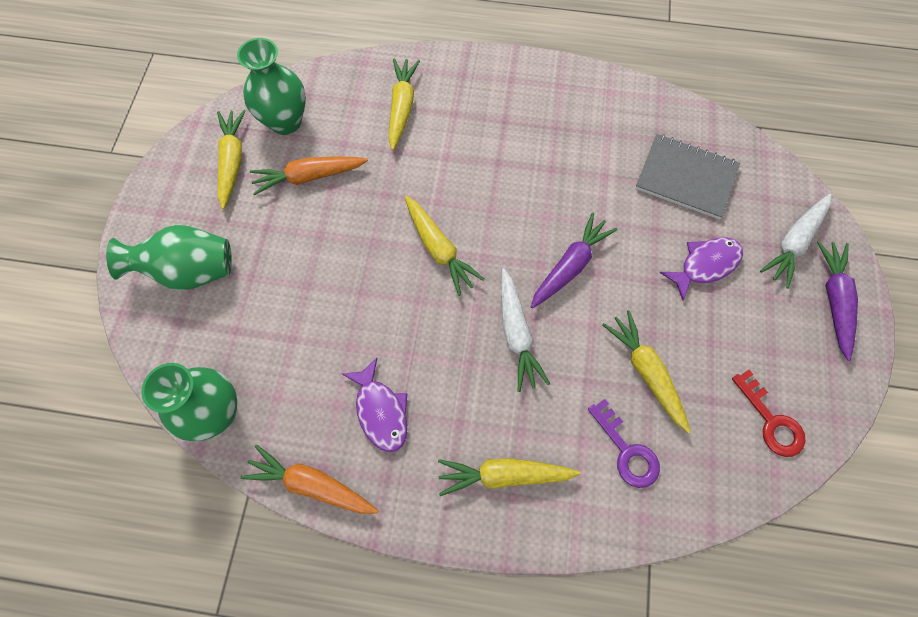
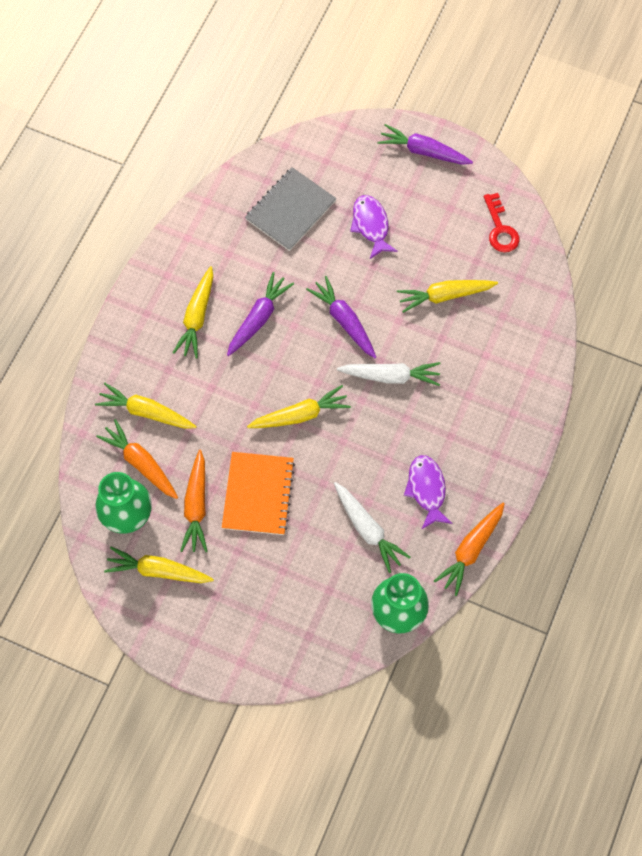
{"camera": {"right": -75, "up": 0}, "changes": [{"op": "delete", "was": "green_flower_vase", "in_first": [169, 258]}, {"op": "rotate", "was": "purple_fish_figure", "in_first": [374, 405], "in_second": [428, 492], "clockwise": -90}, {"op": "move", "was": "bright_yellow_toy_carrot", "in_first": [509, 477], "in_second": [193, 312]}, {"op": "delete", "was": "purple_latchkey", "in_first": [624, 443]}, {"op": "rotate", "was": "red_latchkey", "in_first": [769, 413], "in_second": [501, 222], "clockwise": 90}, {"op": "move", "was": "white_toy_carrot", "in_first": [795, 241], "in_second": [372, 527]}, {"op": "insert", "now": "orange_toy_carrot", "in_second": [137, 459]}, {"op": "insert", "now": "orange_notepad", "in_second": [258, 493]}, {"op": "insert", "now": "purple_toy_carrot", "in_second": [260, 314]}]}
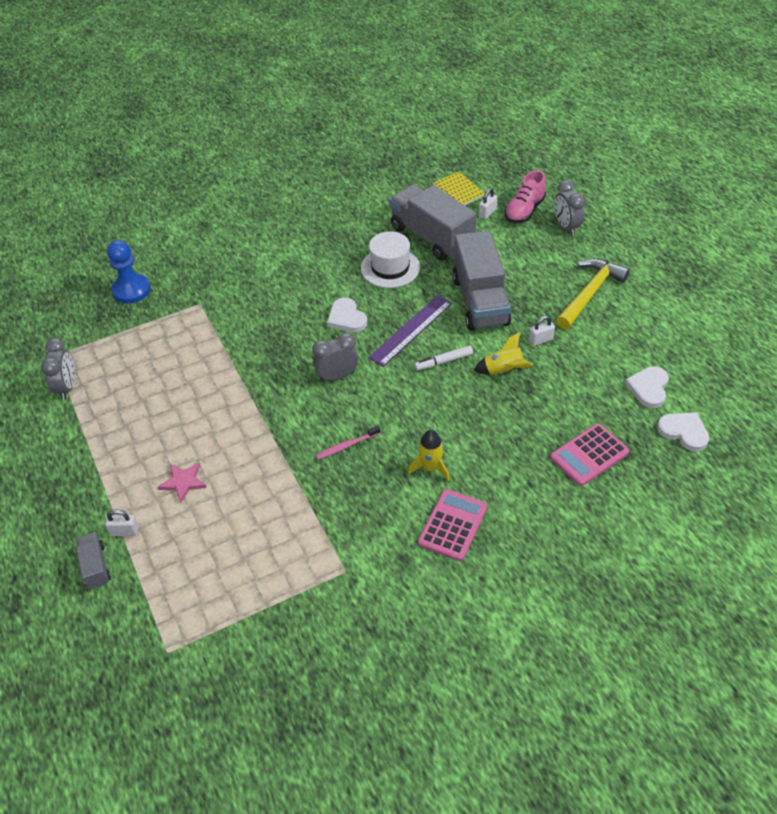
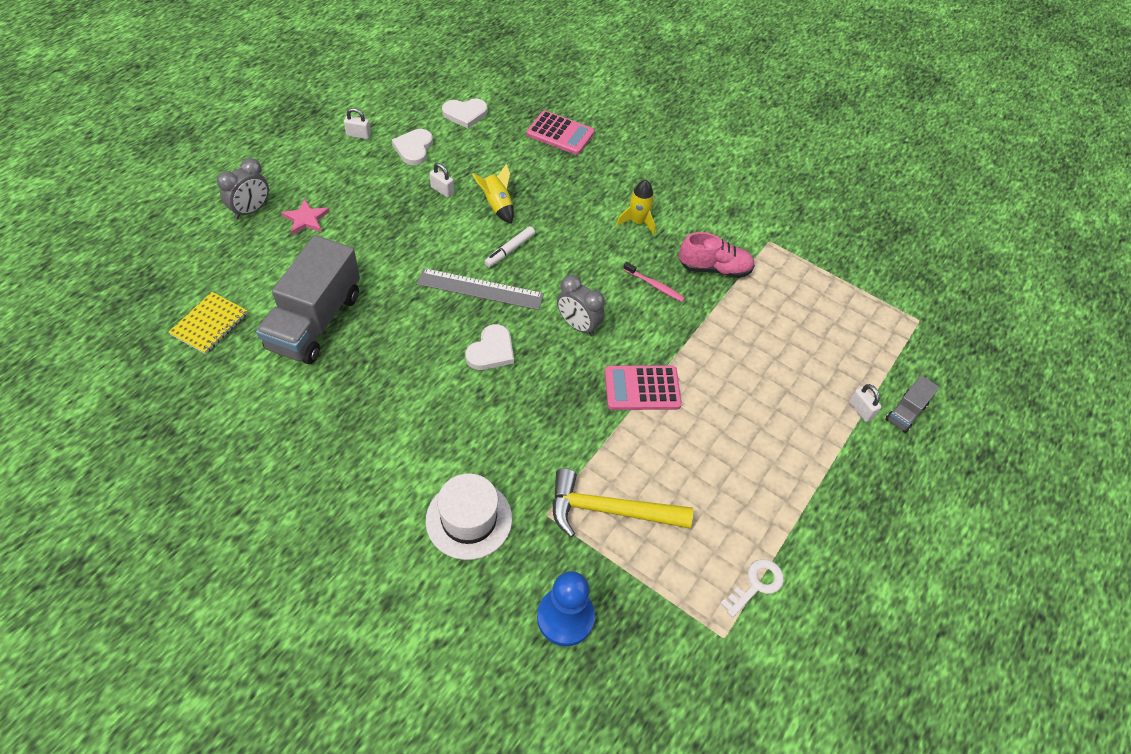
{"camera": {"right": -125, "up": 5}, "changes": [{"op": "replace", "was": "gray_bedside_clock", "now": "white_latchkey", "in_first": [58, 369], "in_second": [752, 588]}, {"op": "move", "was": "pink_star", "in_first": [182, 483], "in_second": [305, 217]}, {"op": "move", "was": "white_tall_hat", "in_first": [390, 259], "in_second": [469, 516]}, {"op": "recolor", "was": "purple_ruler", "now": "gray_ruler", "in_first": [410, 331], "in_second": [480, 289]}, {"op": "rotate", "was": "white_marker_pen", "in_first": [443, 358], "in_second": [509, 246], "clockwise": 90}, {"op": "move", "was": "pink_calculator", "in_first": [452, 525], "in_second": [643, 387]}, {"op": "delete", "was": "gray_lorry", "in_first": [481, 281]}, {"op": "move", "was": "white_lock", "in_first": [488, 203], "in_second": [357, 123]}, {"op": "move", "was": "pink_sneaker", "in_first": [525, 196], "in_second": [717, 255]}, {"op": "move", "was": "bright_yellow_hammer", "in_first": [593, 294], "in_second": [622, 502]}, {"op": "move", "was": "white_love_heart", "in_first": [683, 432], "in_second": [412, 147]}]}
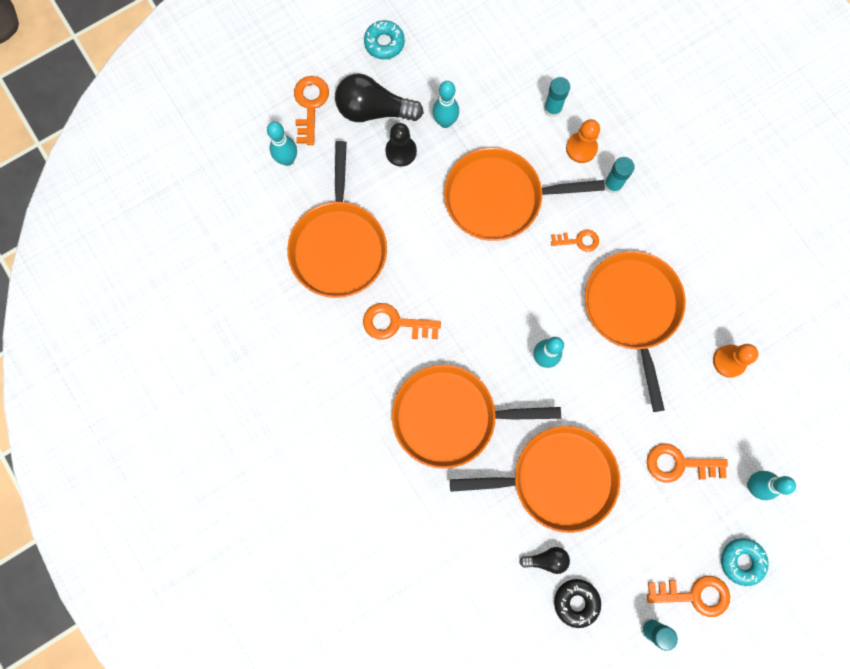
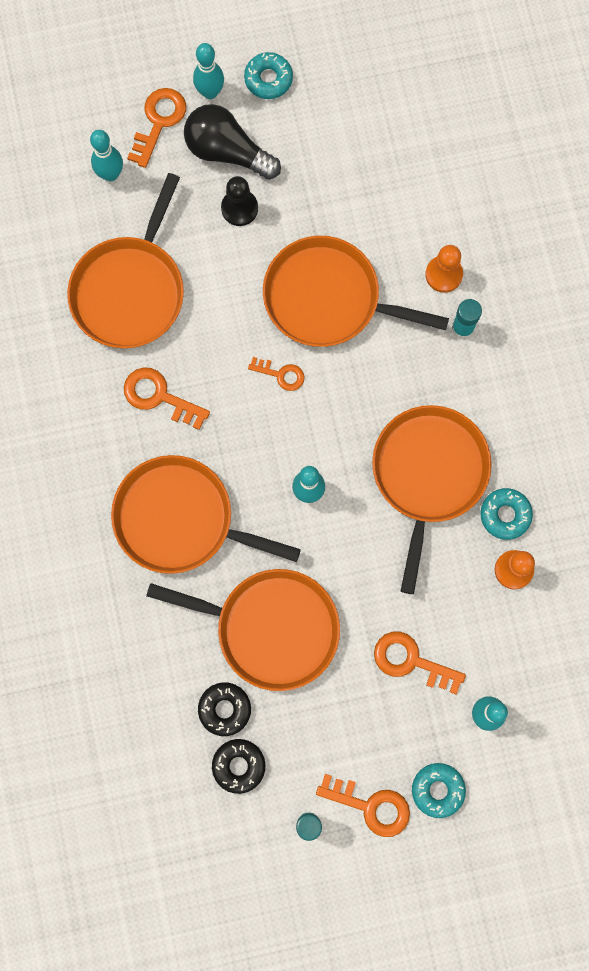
{"camera": {"right": 20, "up": 0}, "changes": [{"op": "move", "was": "teal_skittle", "in_first": [446, 104], "in_second": [208, 71]}, {"op": "replace", "was": "ebony_light_bulb", "now": "ebony_glazed_donut", "in_first": [544, 560], "in_second": [224, 709]}, {"op": "delete", "was": "teal_glue", "in_first": [556, 97]}, {"op": "move", "was": "orange_latchkey", "in_first": [575, 240], "in_second": [276, 374]}, {"op": "insert", "now": "teal_glazed_donut", "in_second": [507, 514]}]}
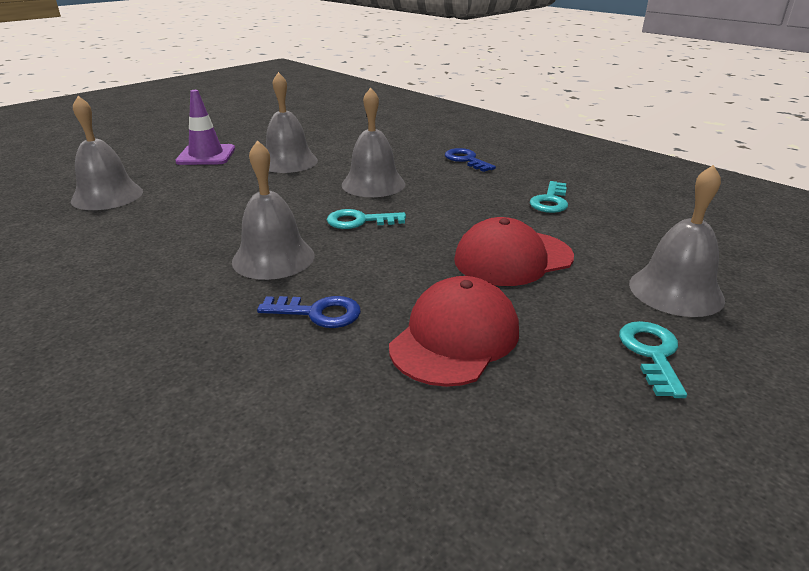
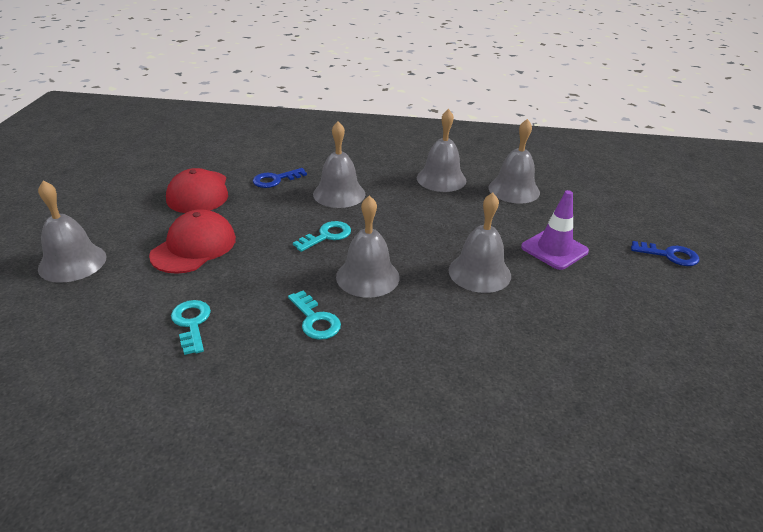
{"camera": {"right": 140, "up": 5}, "changes": [{"op": "move", "was": "royal_blue_latchkey", "in_first": [470, 160], "in_second": [665, 253]}, {"op": "move", "was": "teal_latchkey", "in_first": [653, 359], "in_second": [314, 315]}, {"op": "insert", "now": "gray_hand_bell", "in_second": [441, 150]}]}
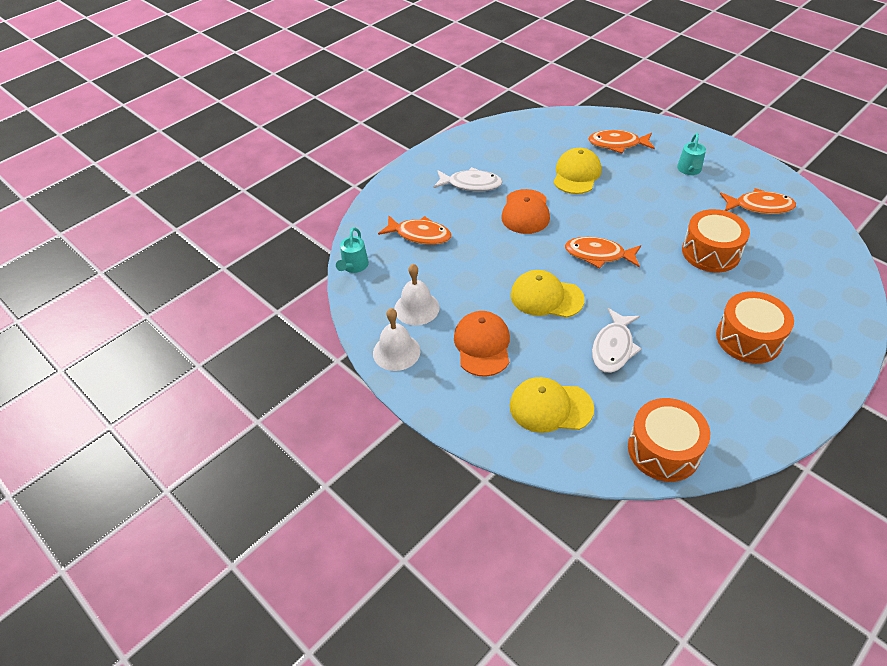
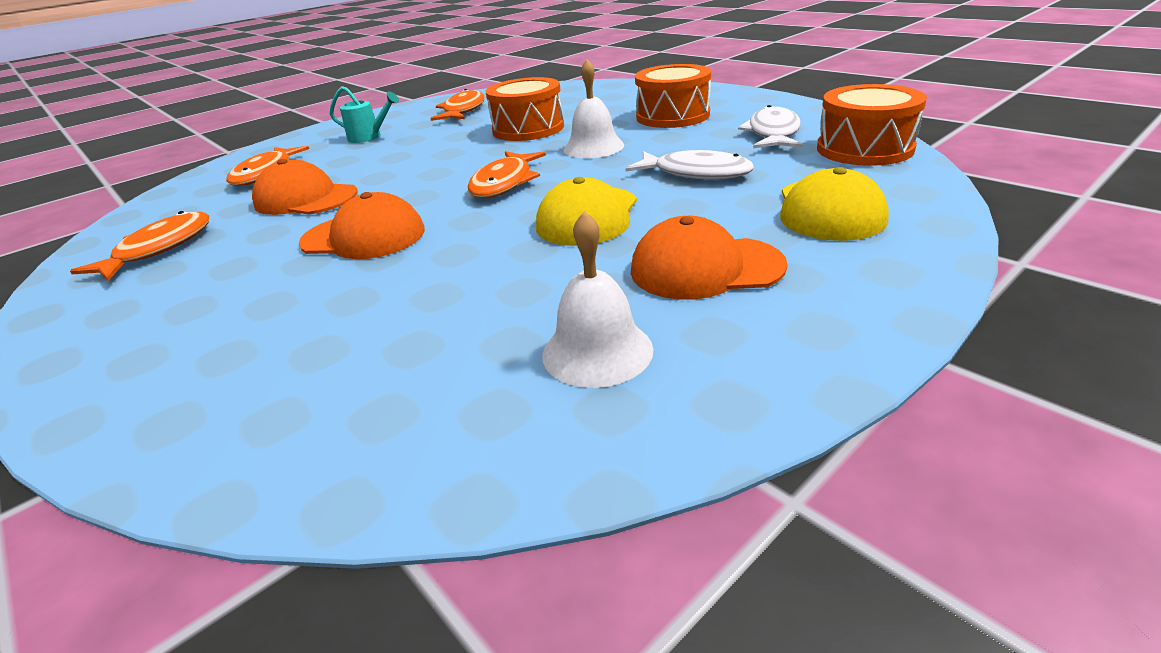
{"camera": {"right": -85, "up": -15}, "changes": [{"op": "delete", "was": "teal_sprinkling_can", "in_first": [352, 250]}, {"op": "move", "was": "white_hand_bell", "in_first": [396, 339], "in_second": [594, 108]}, {"op": "move", "was": "orange_fish_figure", "in_first": [414, 230], "in_second": [140, 246]}, {"op": "move", "was": "white_fish_figure", "in_first": [468, 179], "in_second": [770, 126]}, {"op": "recolor", "was": "bright_yellow_cap", "now": "orange_cap", "in_first": [577, 171], "in_second": [304, 187]}]}
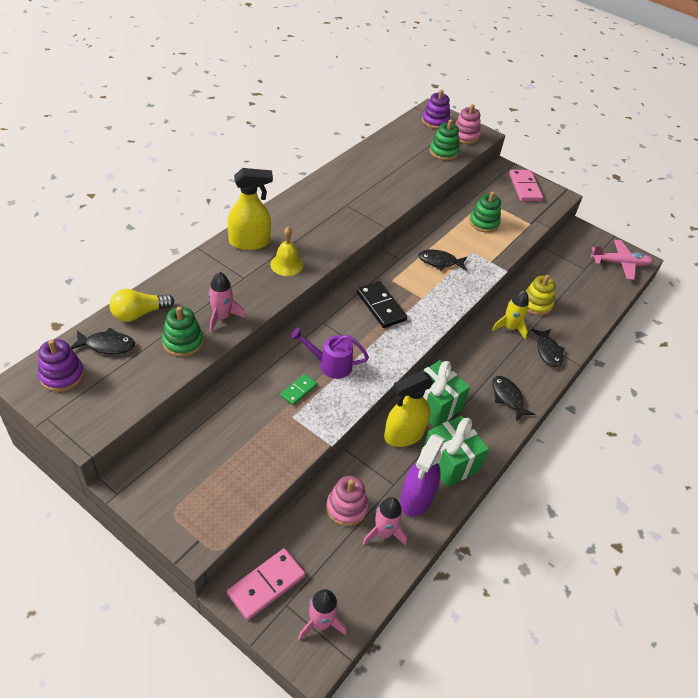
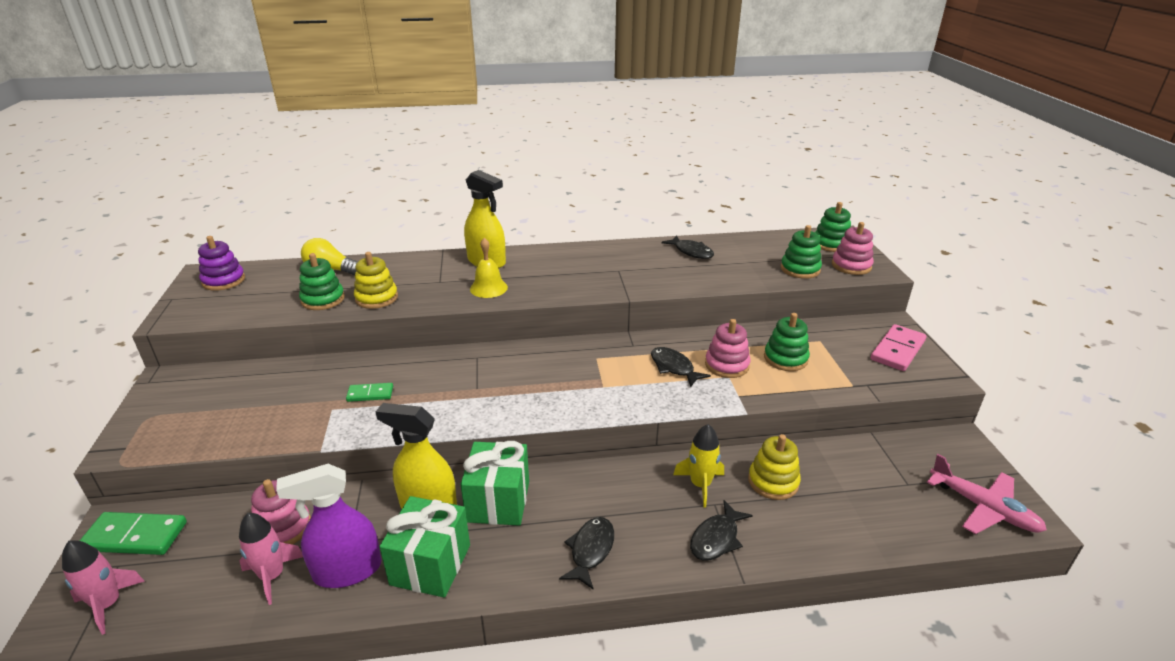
{"camera": {"right": 50, "up": -15}, "changes": [{"op": "move", "was": "ebony_fish_figure", "in_first": [102, 341], "in_second": [687, 247]}, {"op": "replace", "was": "pink_rocket", "now": "bright_yellow_stacking_toy", "in_first": [226, 302], "in_second": [376, 280]}, {"op": "recolor", "was": "pink_domino_tile", "now": "green_domino_tile", "in_first": [266, 584], "in_second": [133, 533]}, {"op": "delete", "was": "purple_sprinkling_can", "in_first": [330, 353]}, {"op": "delete", "was": "ebony_domino_tile", "in_first": [382, 304]}, {"op": "recolor", "was": "purple_stacking_toy", "now": "green_stacking_toy", "in_first": [436, 109], "in_second": [833, 227]}, {"op": "insert", "now": "pink_stacking_toy", "in_second": [727, 348]}]}
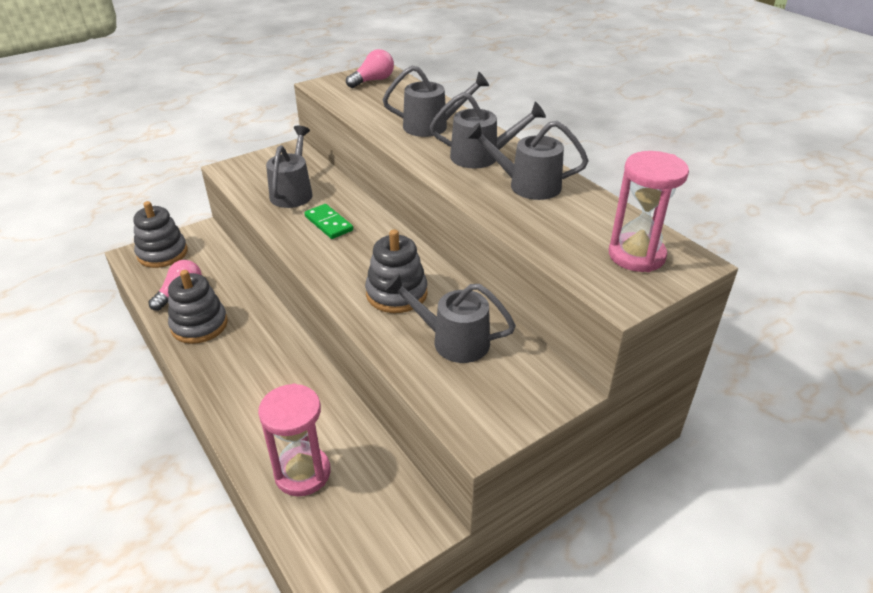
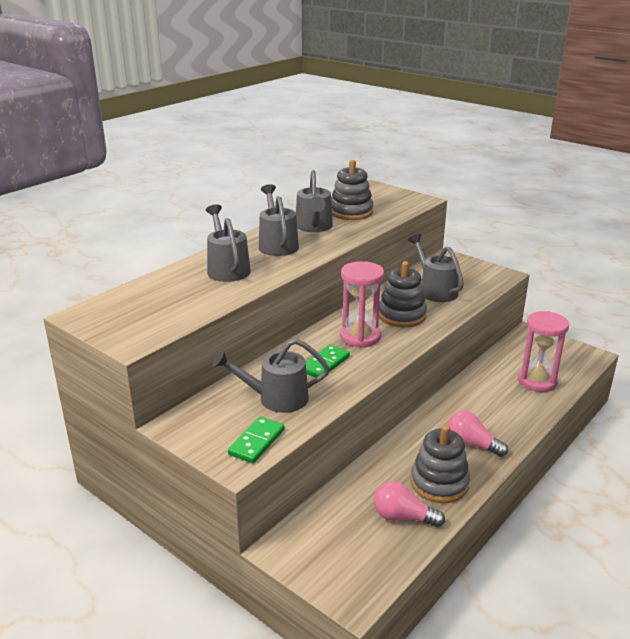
{"camera": {"right": -105, "up": -10}, "changes": [{"op": "move", "was": "gray_stacking_toy", "in_first": [160, 234], "in_second": [352, 190]}, {"op": "move", "was": "pink_light_bulb", "in_first": [370, 68], "in_second": [478, 434]}, {"op": "rotate", "was": "gray_sprinkling_can", "in_first": [450, 318], "in_second": [436, 268], "clockwise": 150}, {"op": "move", "was": "pink_hourglass", "in_first": [649, 211], "in_second": [362, 304]}, {"op": "insert", "now": "green_domino_tile", "in_second": [256, 440]}]}
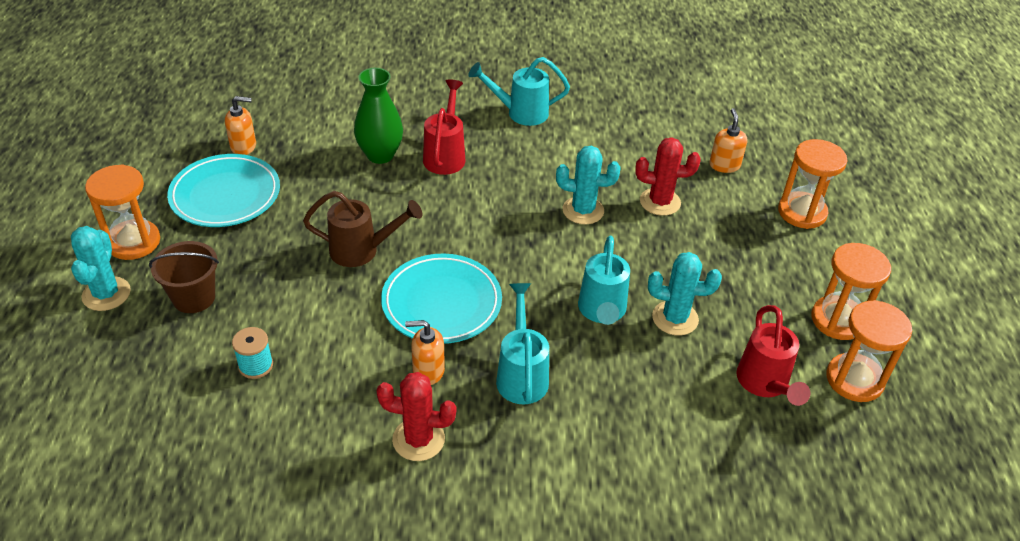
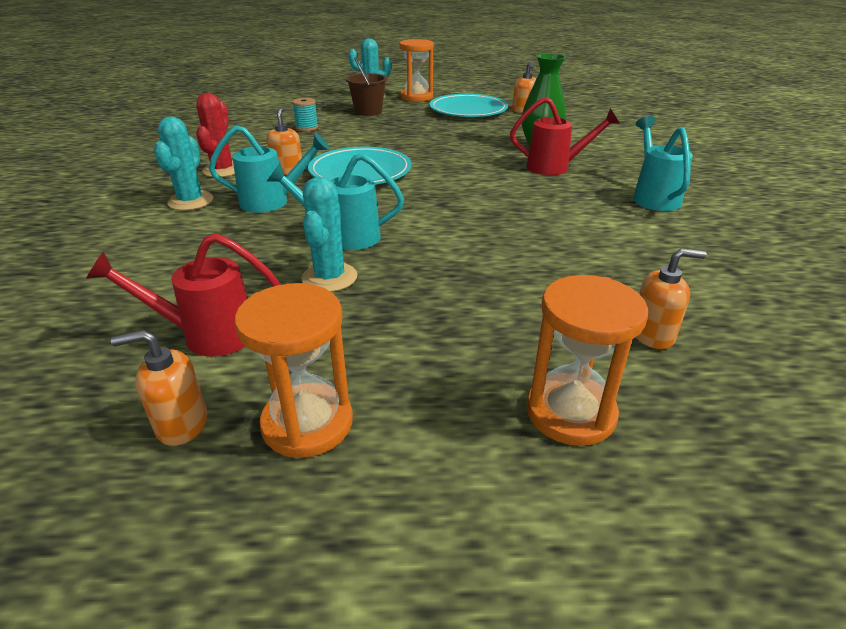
{"camera": {"right": 90, "up": -10}, "changes": [{"op": "delete", "was": "brown_sprinkling_can", "in_first": [362, 229]}, {"op": "move", "was": "teal_saguaro_cactus", "in_first": [588, 185], "in_second": [183, 163]}, {"op": "delete", "was": "red_saguaro_cactus", "in_first": [668, 176]}, {"op": "replace", "was": "orange_hourglass", "now": "orange_soap_pump", "in_first": [869, 351], "in_second": [159, 388]}]}
